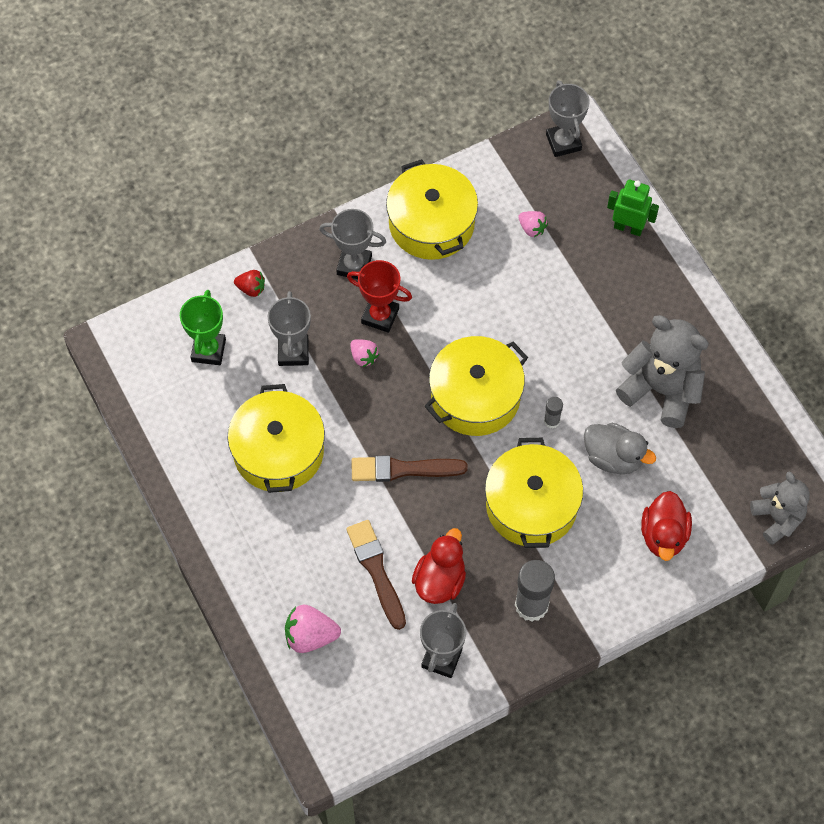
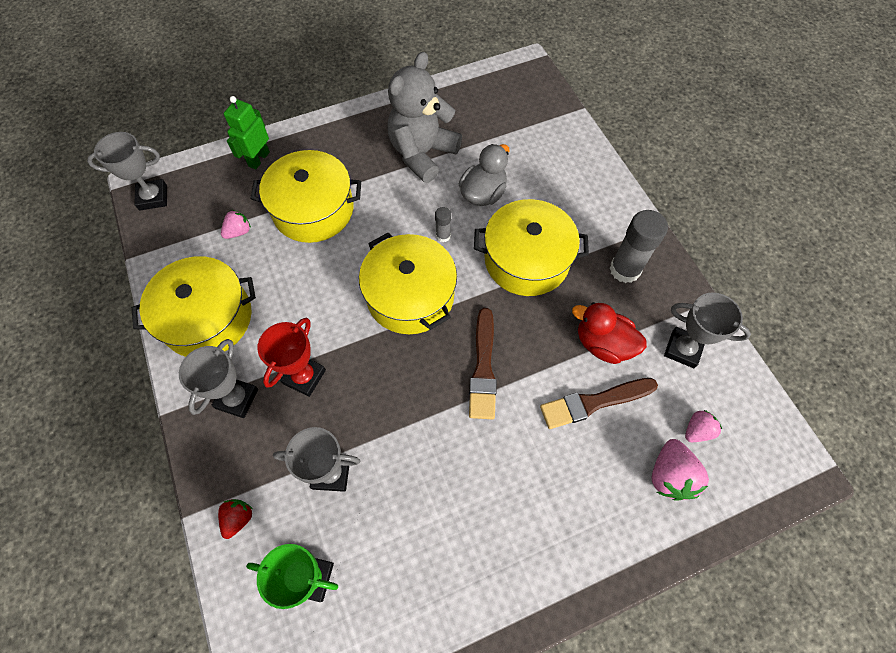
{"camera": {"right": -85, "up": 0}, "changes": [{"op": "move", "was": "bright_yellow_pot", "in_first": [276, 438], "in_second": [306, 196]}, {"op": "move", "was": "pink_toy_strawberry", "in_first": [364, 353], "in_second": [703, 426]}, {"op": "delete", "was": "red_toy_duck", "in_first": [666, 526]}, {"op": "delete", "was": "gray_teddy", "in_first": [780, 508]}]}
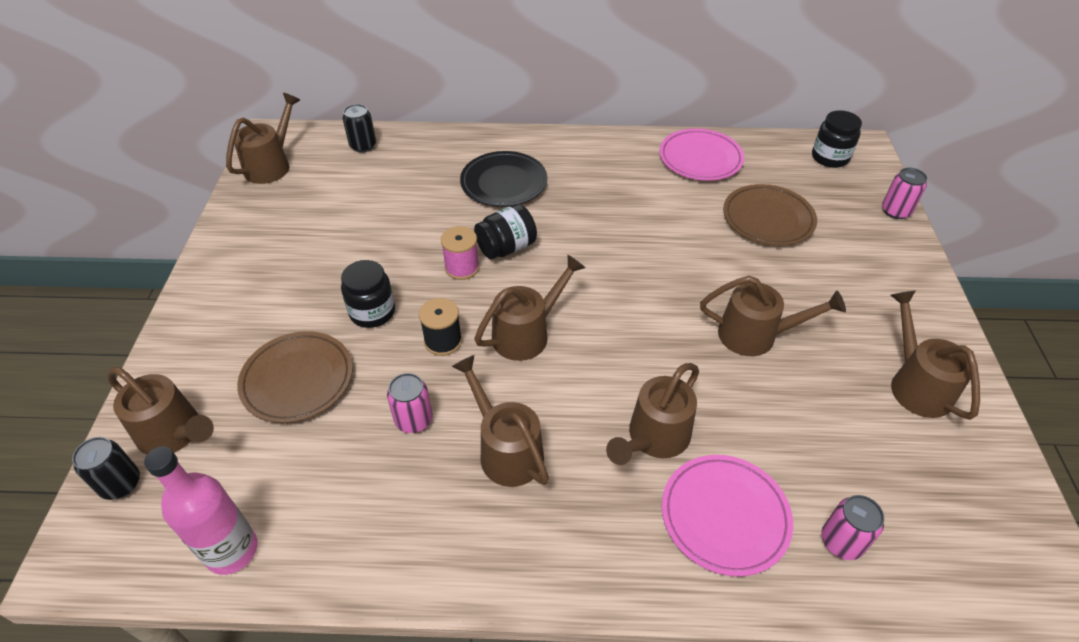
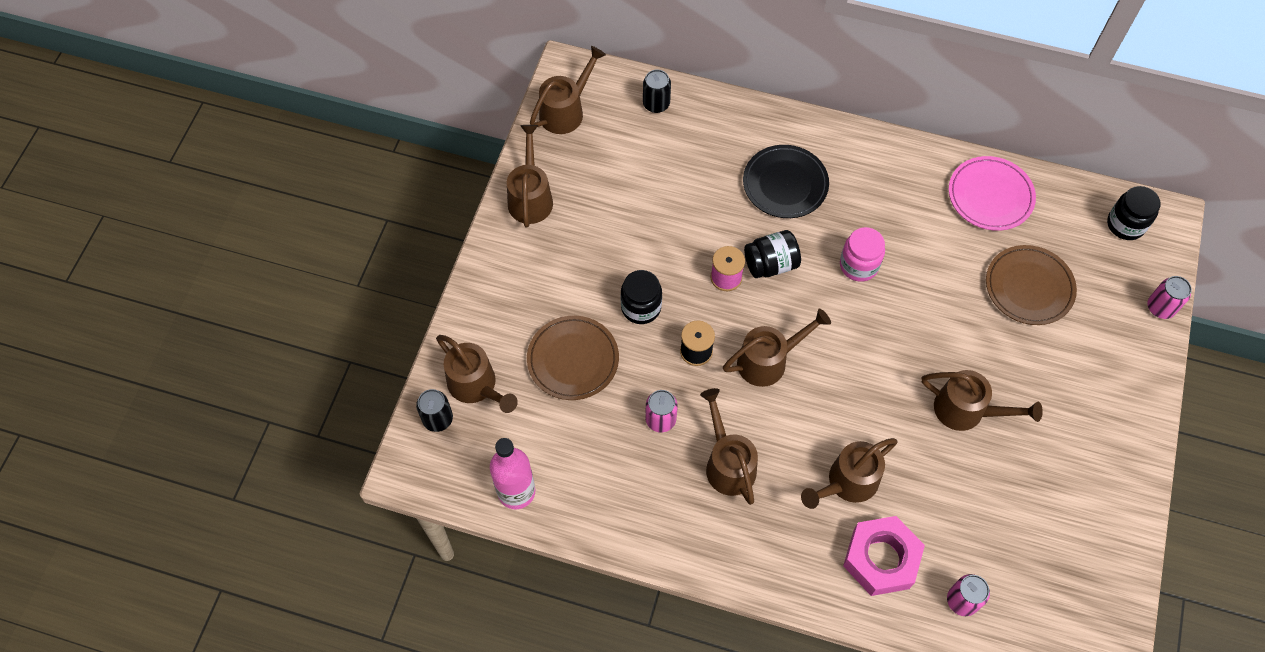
{"camera": {"right": 15, "up": 15}, "changes": [{"op": "replace", "was": "pink_dinner_plate", "now": "pink_hex_nut", "in_first": [727, 516], "in_second": [884, 556]}, {"op": "move", "was": "brown_sprinkling_can", "in_first": [935, 355], "in_second": [530, 176]}, {"op": "insert", "now": "pink_preserve_jar", "in_second": [862, 254]}]}
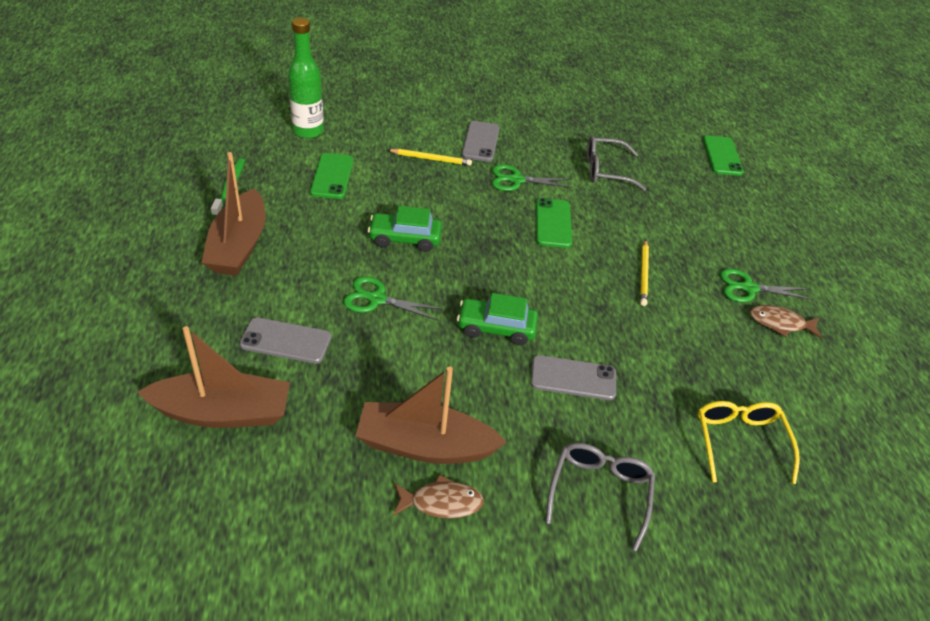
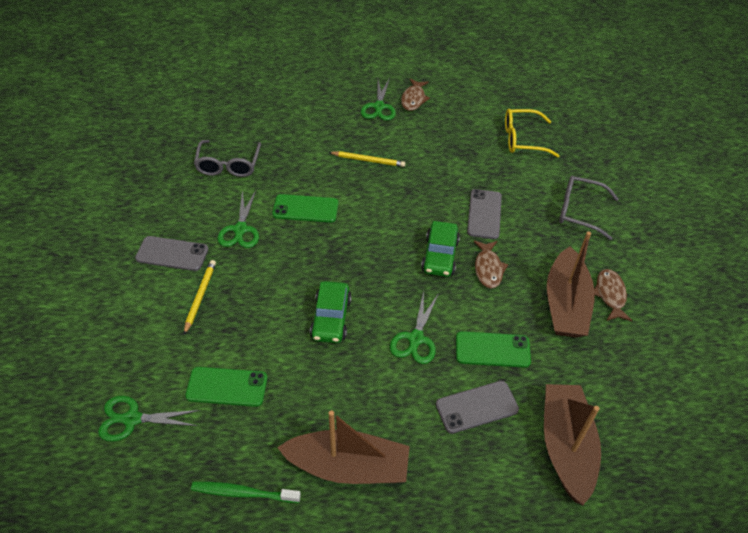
{"camera": {"right": -85, "up": 5}, "changes": [{"op": "rotate", "was": "gray_mobile_phone", "in_first": [285, 340], "in_second": [477, 407], "clockwise": 60}, {"op": "replace", "was": "green_flask", "now": "green_pair_of_scissors", "in_first": [306, 78], "in_second": [149, 419]}, {"op": "move", "was": "green_mobile_phone", "in_first": [723, 155], "in_second": [493, 349]}, {"op": "insert", "now": "brown_fish_figure", "in_second": [490, 264]}]}
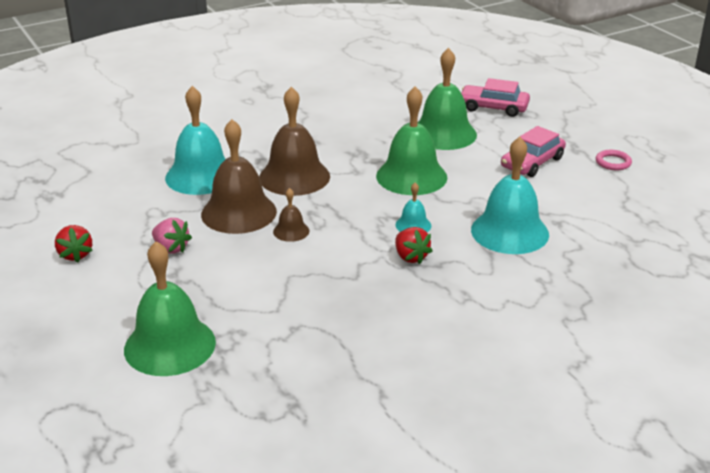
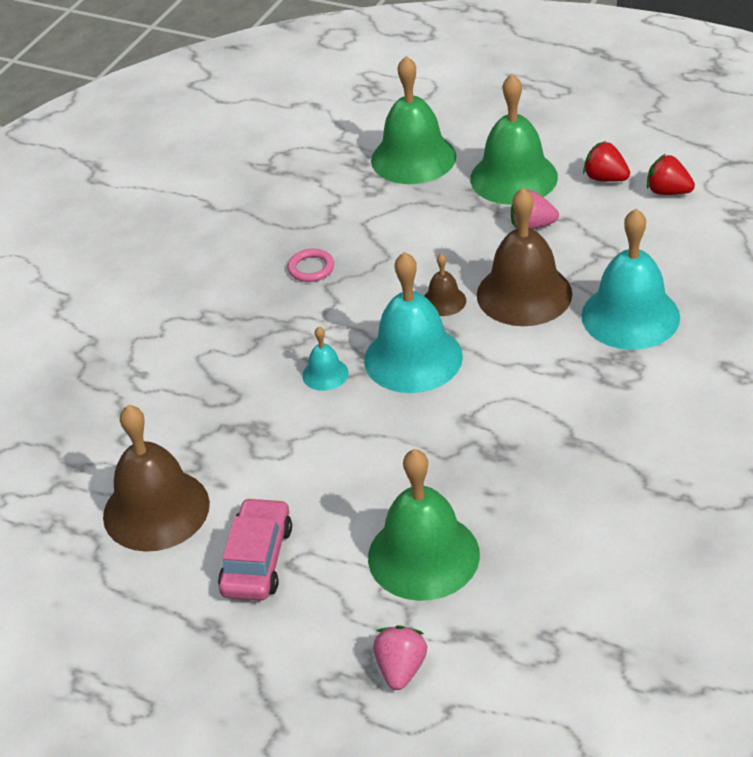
{"camera": {"right": 150, "up": 10}, "changes": [{"op": "move", "was": "brown_hand_bell", "in_first": [294, 141], "in_second": [156, 478]}, {"op": "move", "was": "green_hand_bell", "in_first": [411, 141], "in_second": [514, 139]}, {"op": "move", "was": "red_toy_strawberry", "in_first": [414, 245], "in_second": [671, 174]}, {"op": "replace", "was": "pink_automobile", "now": "pink_toy_strawberry", "in_first": [495, 97], "in_second": [400, 658]}, {"op": "move", "was": "teal_hand_bell", "in_first": [510, 195], "in_second": [413, 322]}, {"op": "move", "was": "pink_ring", "in_first": [614, 160], "in_second": [310, 265]}]}
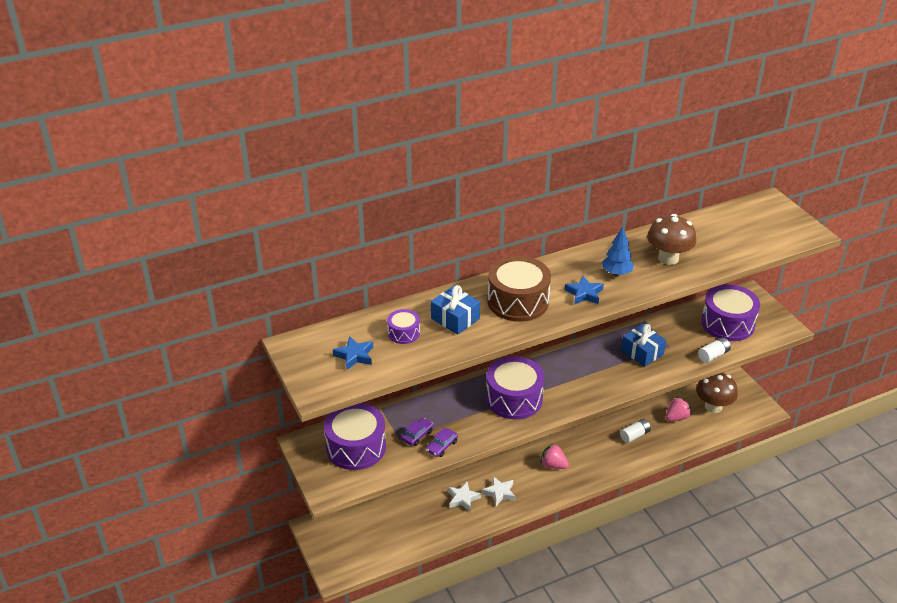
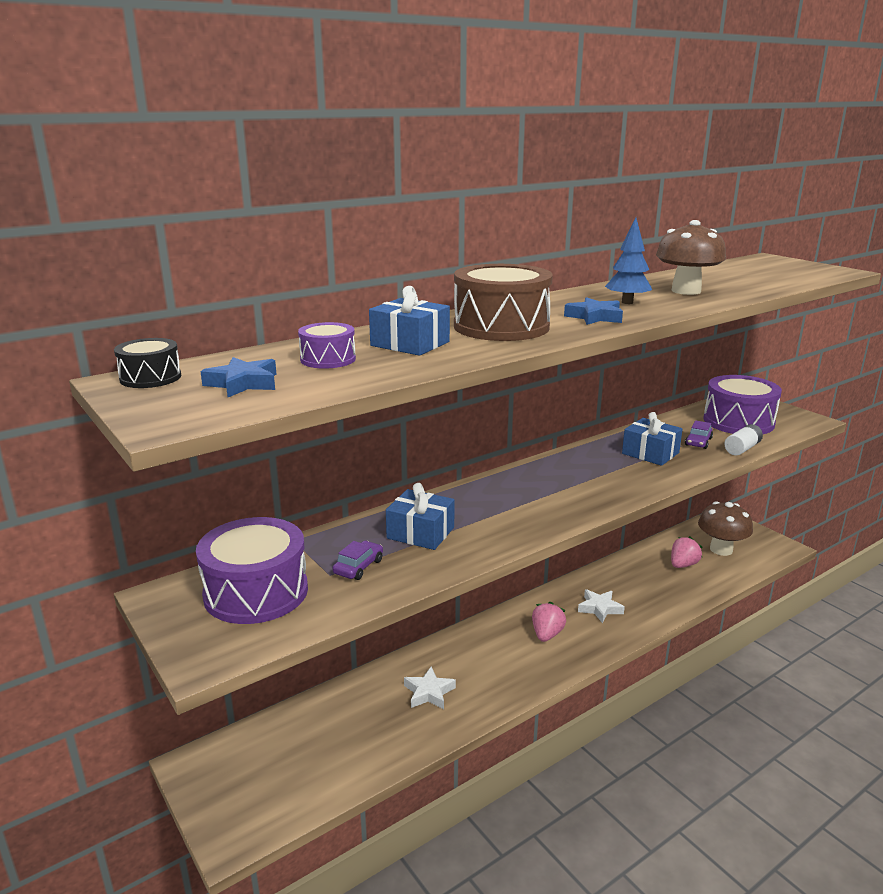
{"camera": {"right": -10, "up": -15}, "changes": [{"op": "move", "was": "purple_automobile", "in_first": [442, 442], "in_second": [699, 434]}, {"op": "move", "was": "white_star", "in_first": [499, 491], "in_second": [601, 606]}, {"op": "delete", "was": "purple_snare_drum", "in_first": [515, 387]}, {"op": "rotate", "was": "pink_toy_strawberry", "in_first": [554, 456], "in_second": [549, 622], "clockwise": 90}, {"op": "delete", "was": "white_AA_battery", "in_first": [635, 431]}, {"op": "insert", "now": "ebony_snare_drum", "in_second": [147, 363]}, {"op": "insert", "now": "royal_blue_wrapped_gift", "in_second": [420, 516]}]}
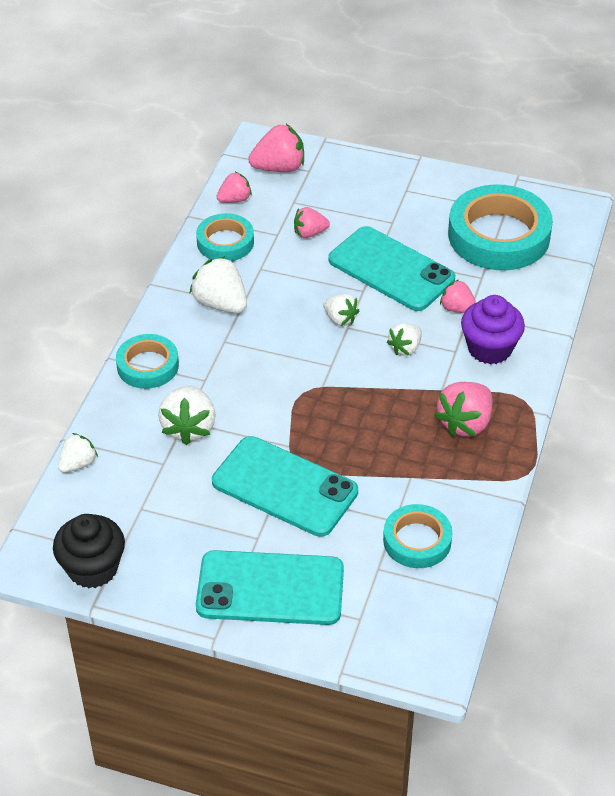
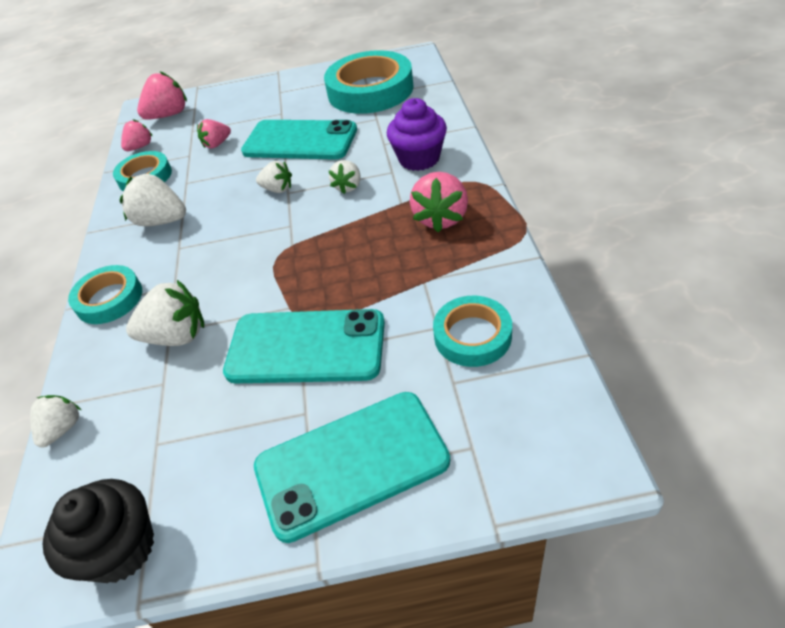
{"camera": {"right": -20, "up": 0}, "changes": [{"op": "rotate", "was": "white_toy_strawberry", "in_first": [187, 415], "in_second": [165, 313], "clockwise": -75}, {"op": "delete", "was": "pink_toy_strawberry", "in_first": [458, 296]}]}
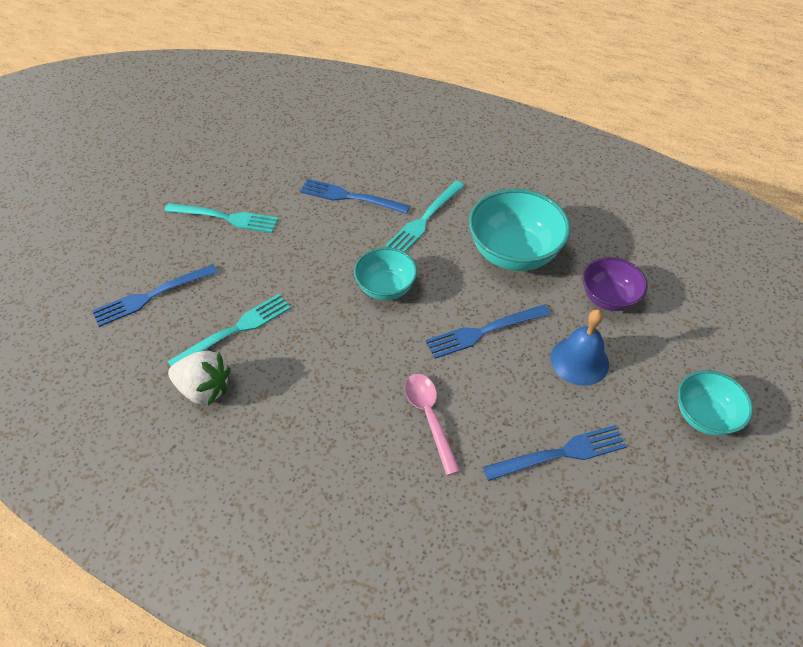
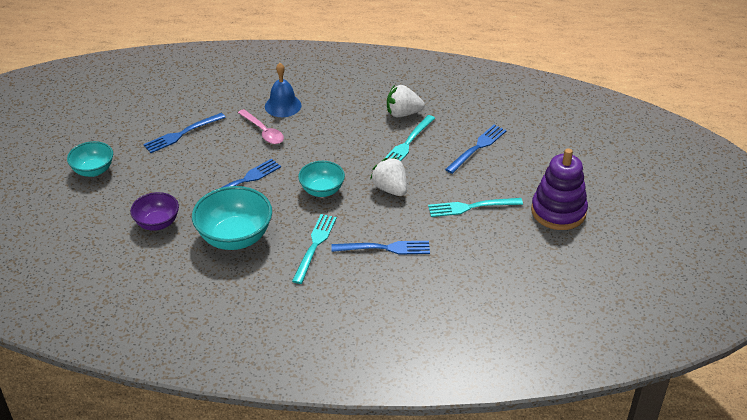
{"camera": {"right": 160, "up": -10}, "changes": [{"op": "move", "was": "royal_blue_hand_bell", "in_first": [580, 347], "in_second": [283, 90]}, {"op": "insert", "now": "white_toy_strawberry", "in_second": [388, 177]}, {"op": "insert", "now": "purple_stacking_toy", "in_second": [559, 189]}]}
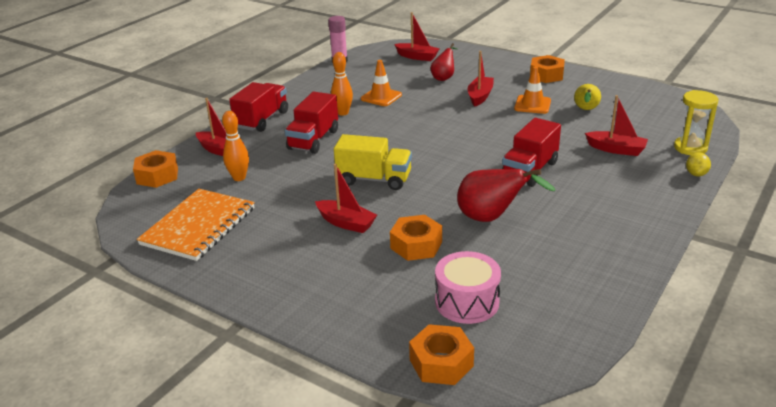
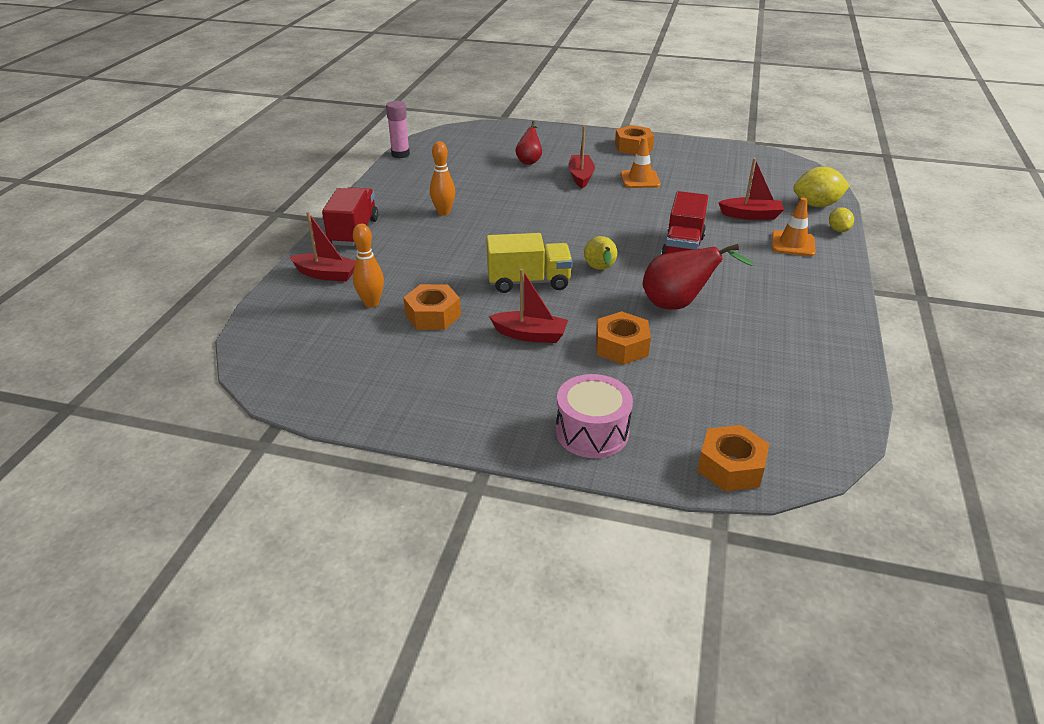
{"camera": {"right": -20, "up": 5}, "changes": [{"op": "move", "was": "orange_hex_nut", "in_first": [155, 169], "in_second": [432, 307]}, {"op": "delete", "was": "orange_notepad", "in_first": [196, 225]}, {"op": "delete", "was": "red_lorry", "in_first": [311, 123]}, {"op": "move", "was": "orange_traffic_cone", "in_first": [381, 83], "in_second": [794, 226]}, {"op": "delete", "was": "red_toy_boat", "in_first": [417, 36]}, {"op": "move", "was": "pink_snare_drum", "in_first": [468, 287], "in_second": [594, 416]}, {"op": "move", "was": "bright_yellow_toy_pear", "in_first": [587, 97], "in_second": [600, 253]}, {"op": "replace", "was": "bright_yellow_hourglass", "now": "bright_yellow_toy_lemon", "in_first": [696, 122], "in_second": [822, 187]}]}
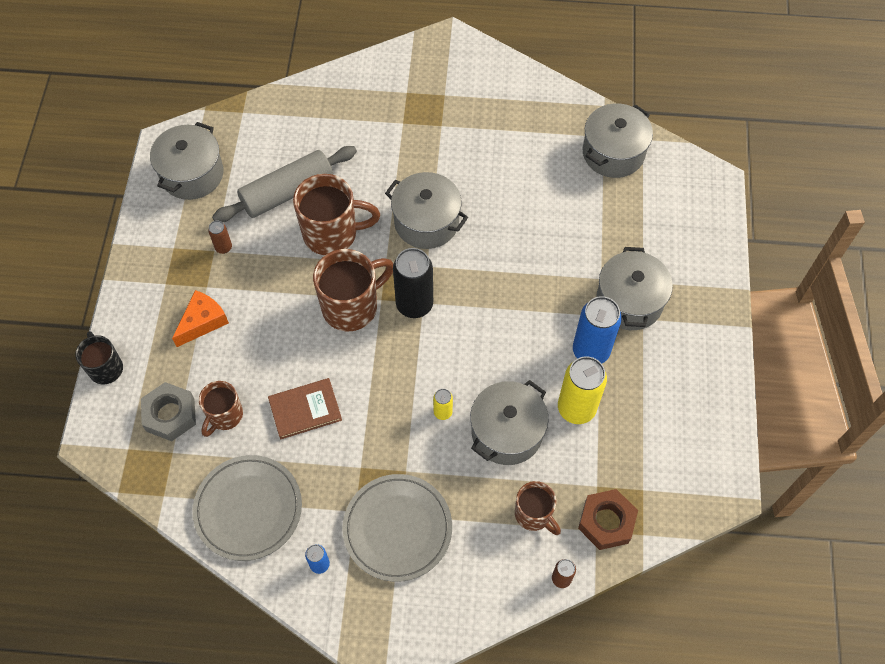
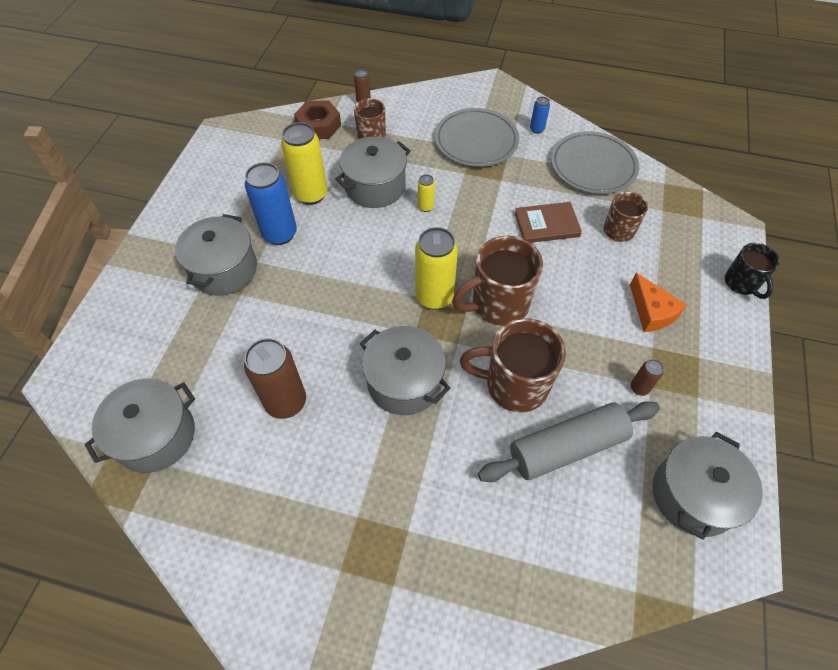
{"camera": {"right": -170, "up": -5}, "changes": [{"op": "delete", "was": "gray_hex_nut", "in_first": [168, 411]}, {"op": "rotate", "was": "orange_cheese_wedge", "in_first": [200, 318], "in_second": [658, 302], "clockwise": -75}, {"op": "recolor", "was": "ebony_can", "now": "bright_yellow_can", "in_first": [413, 283], "in_second": [436, 268]}, {"op": "insert", "now": "brown_can", "in_second": [275, 378]}]}
